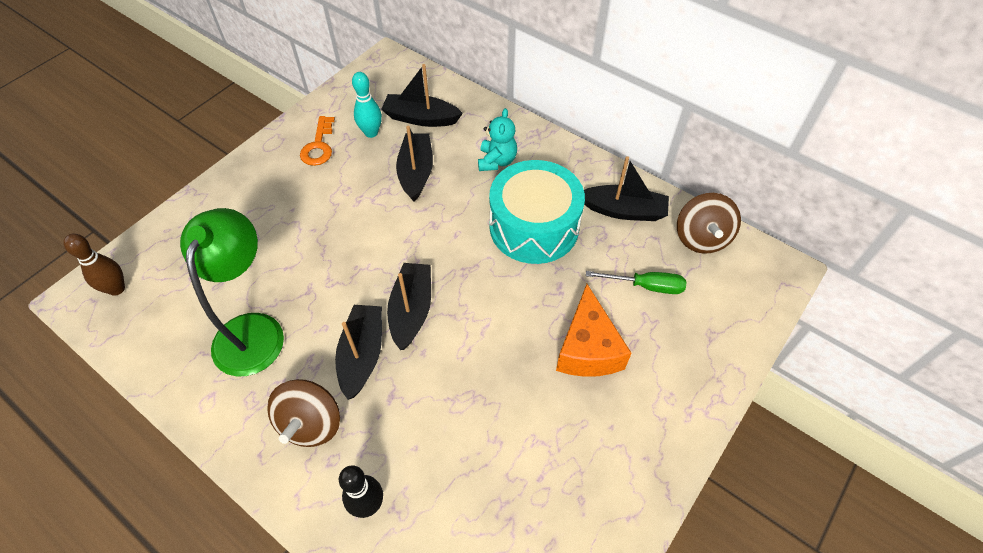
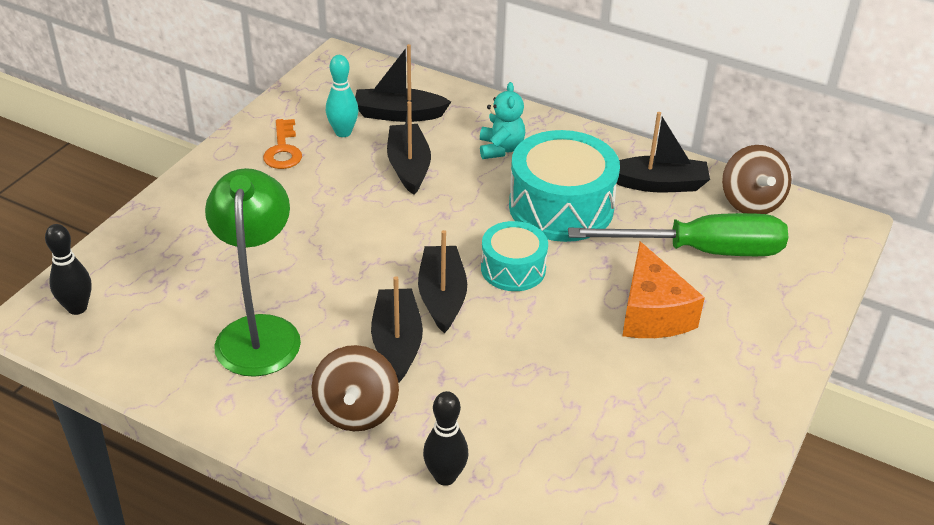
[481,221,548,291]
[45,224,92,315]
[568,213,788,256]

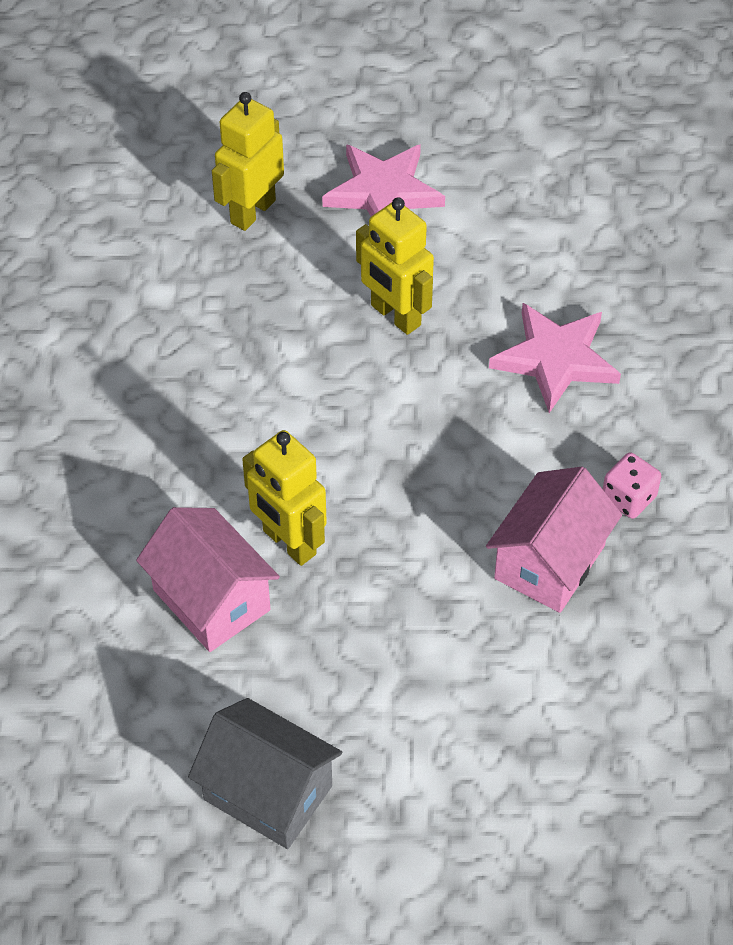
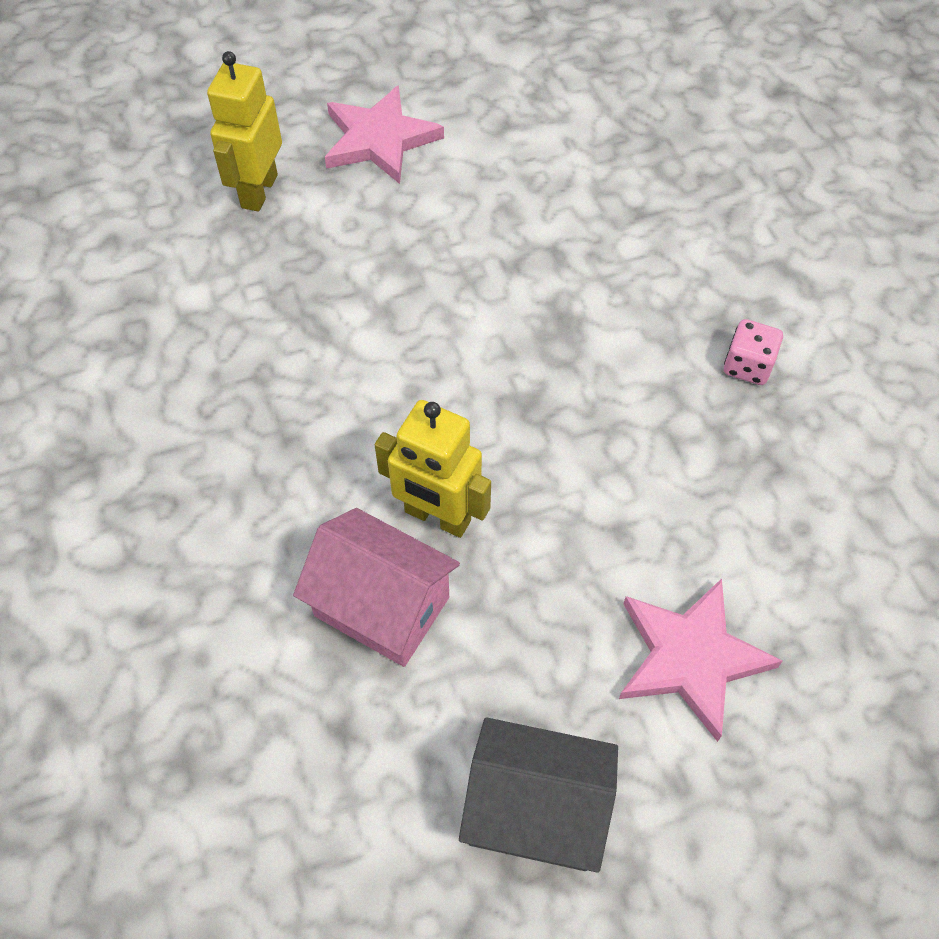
[356,197,434,335] (first image)
[486,467,622,613] (first image)
[619,578,783,742]

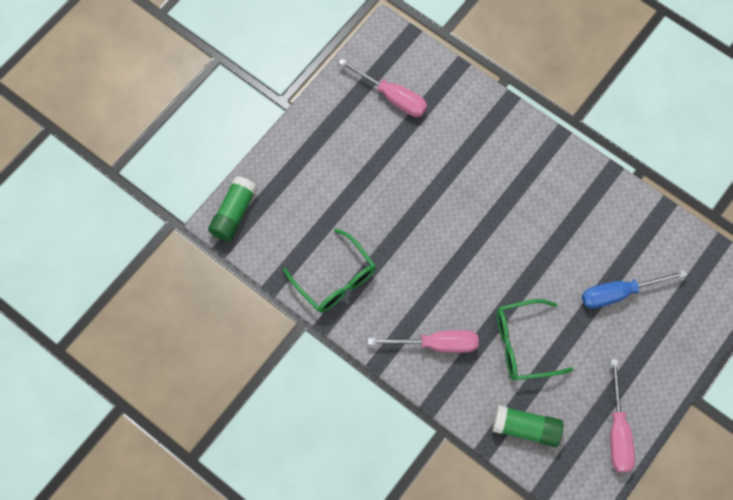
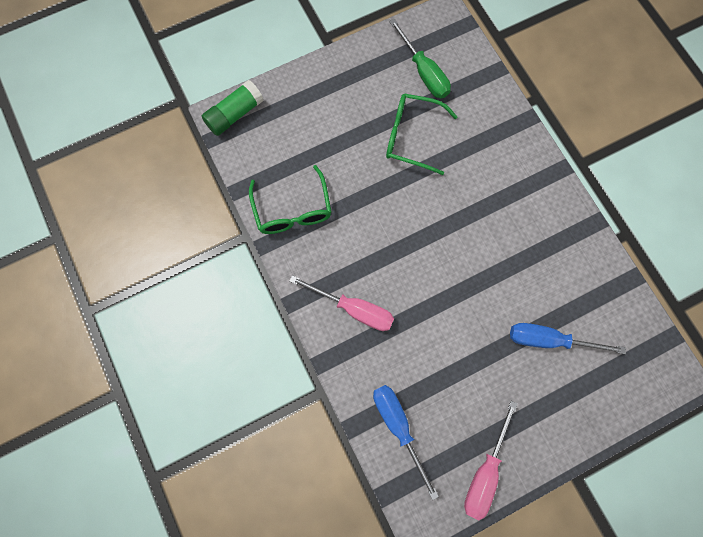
[386,94,458,175]
[373,385,439,500]
[389,19,451,98]

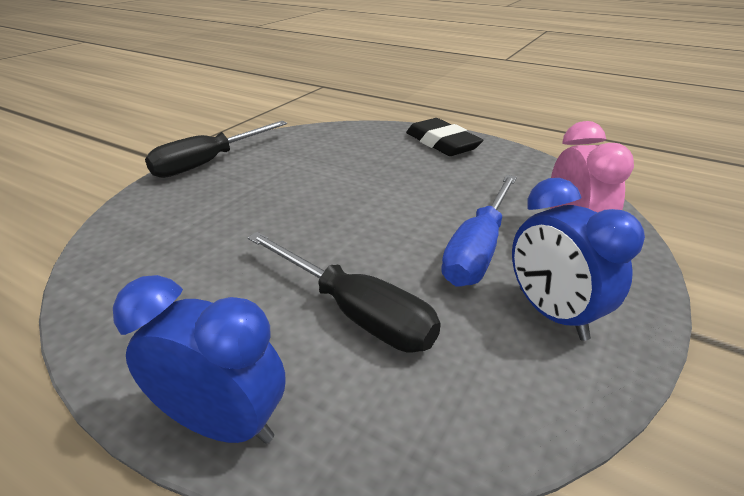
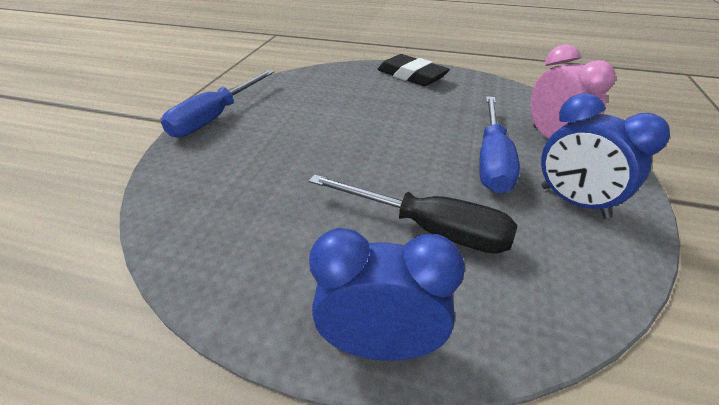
[161,70,274,138]

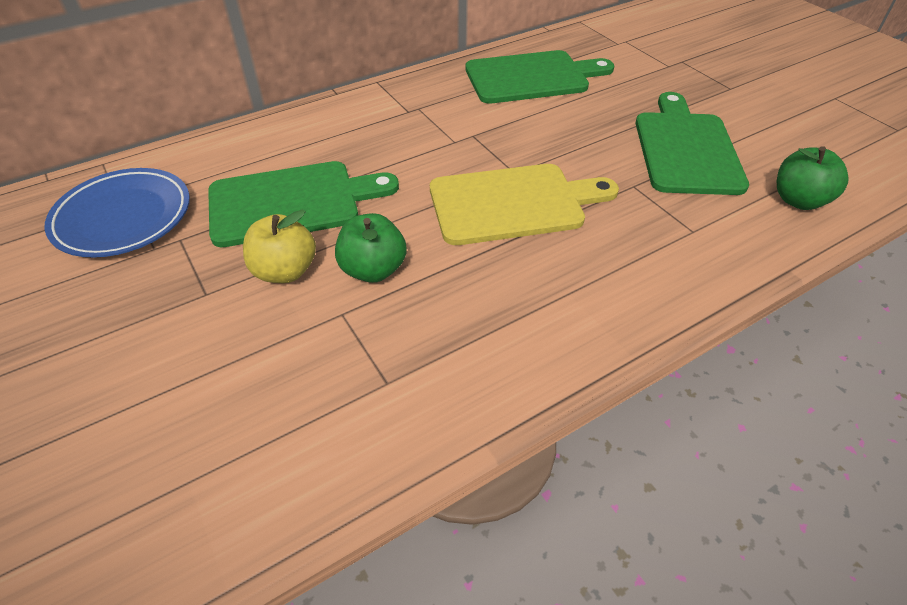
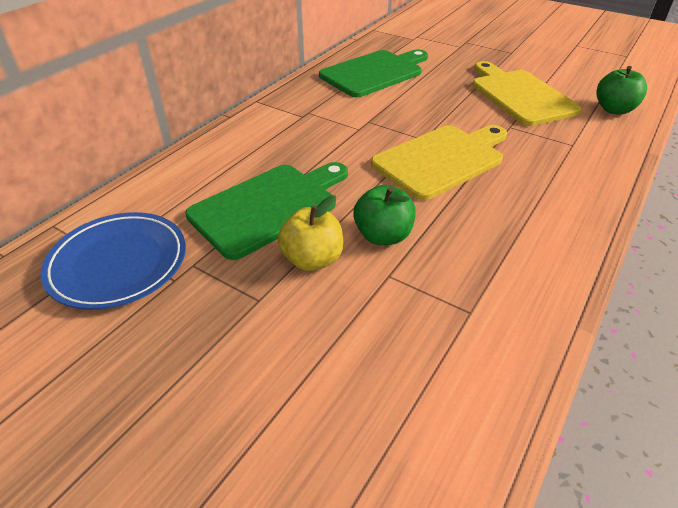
[472,61,582,126]

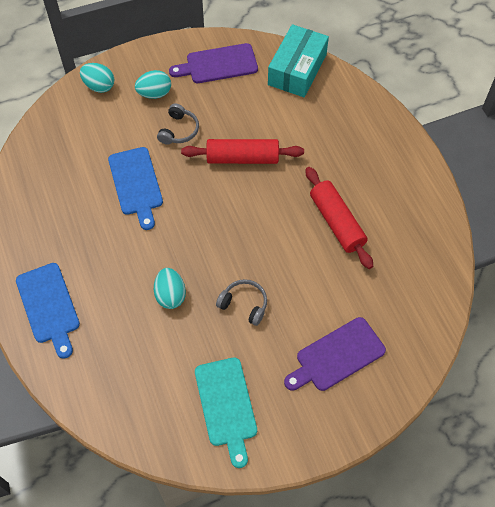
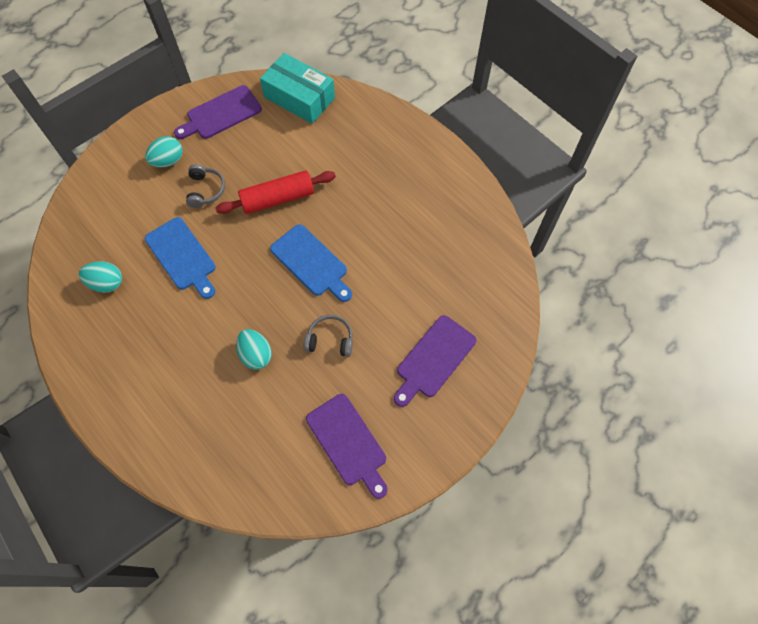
[305,167,373,269] (first image)
[270,224,352,302]
[79,261,122,293]
[306,394,388,499]
[260,53,335,124]

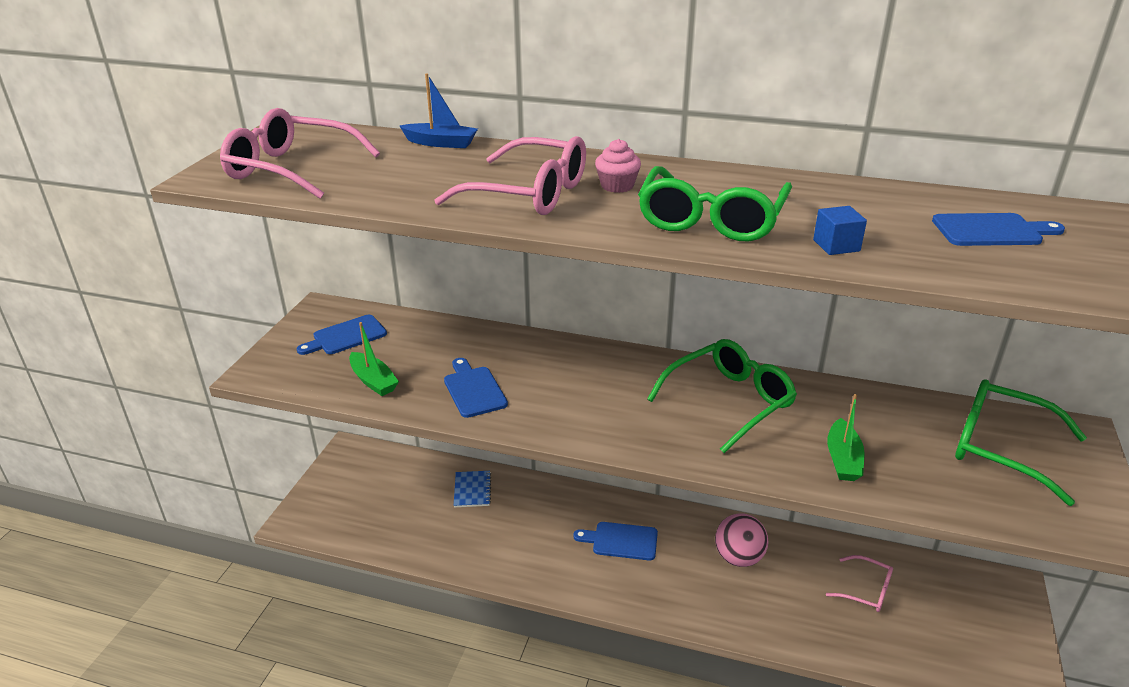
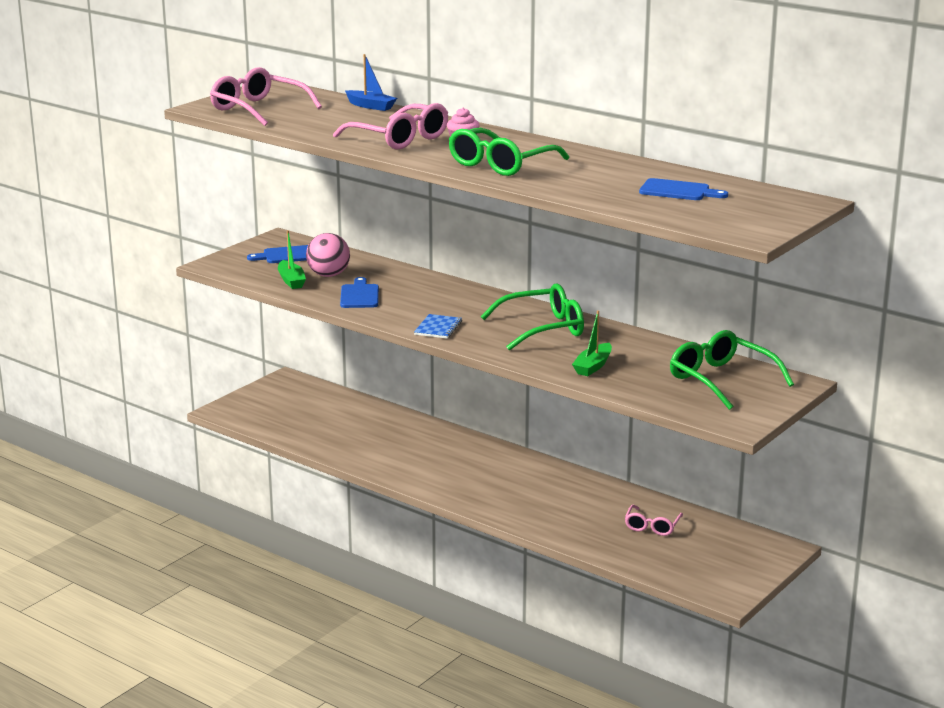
[574,522,658,560] (first image)
[813,206,867,255] (first image)
[414,314,462,339]
[306,233,350,277]
[625,505,683,536]

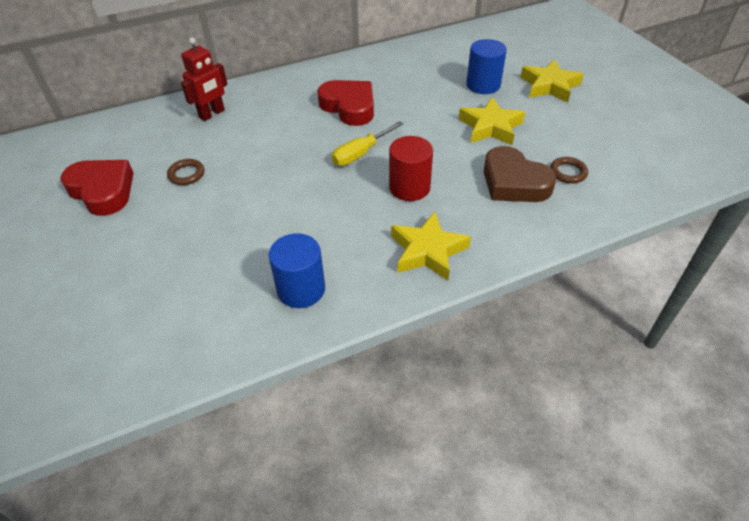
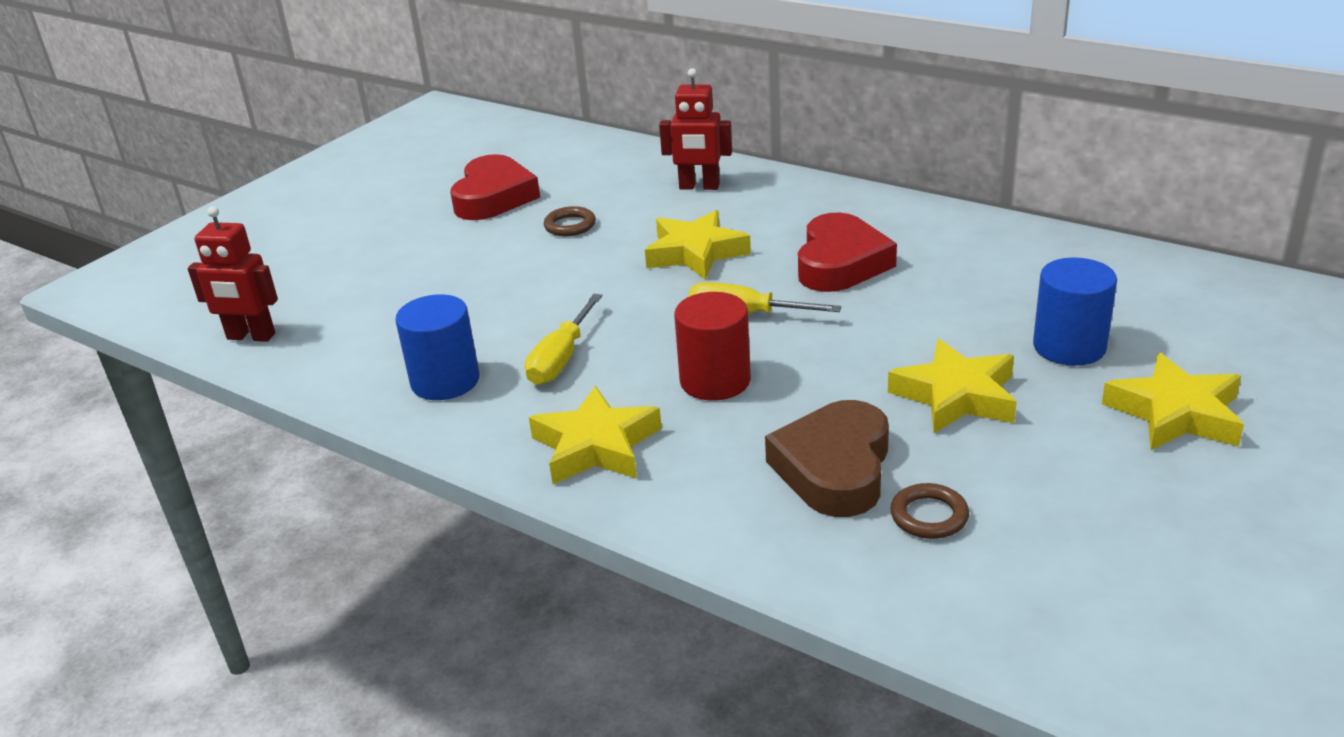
[188,206,278,342]
[525,294,603,385]
[645,210,751,280]

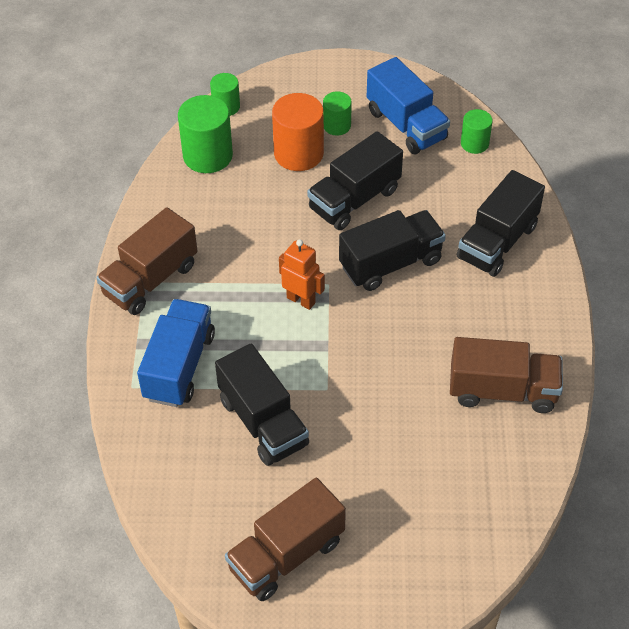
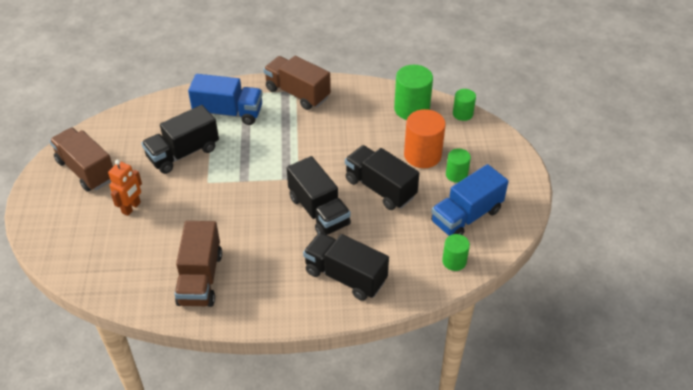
[108,160,142,216]

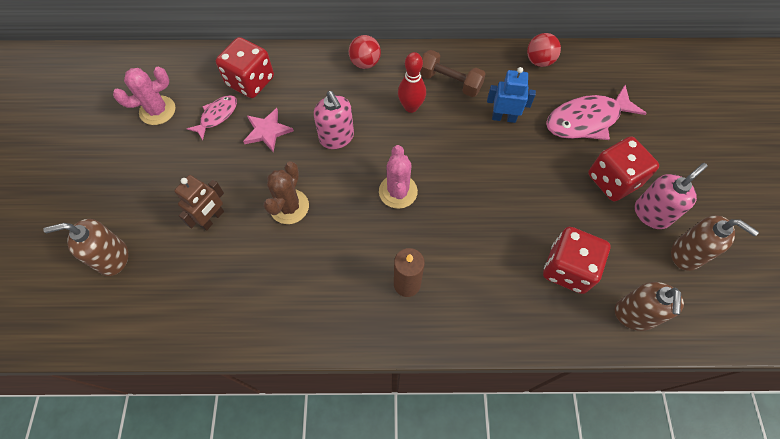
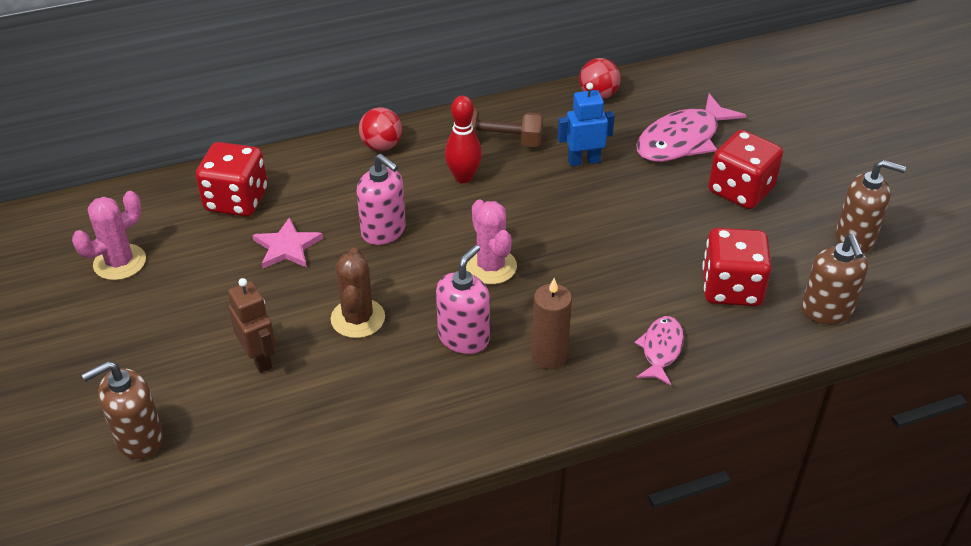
[635,316,684,386]
[436,245,490,354]
[228,278,276,373]

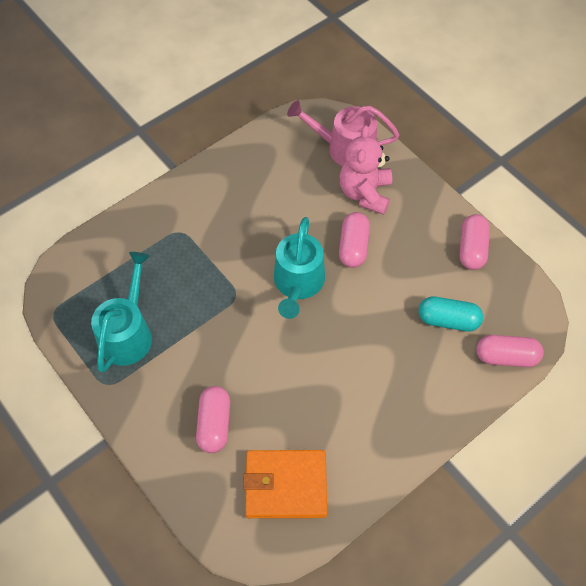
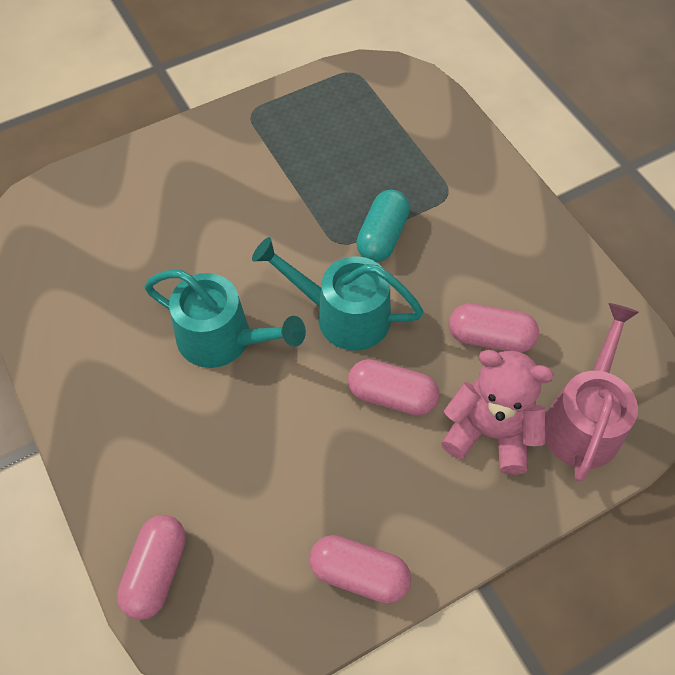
[243,450,327,518] (first image)
[144,270,306,368]
[449,304,539,352]
[356,190,410,262]

